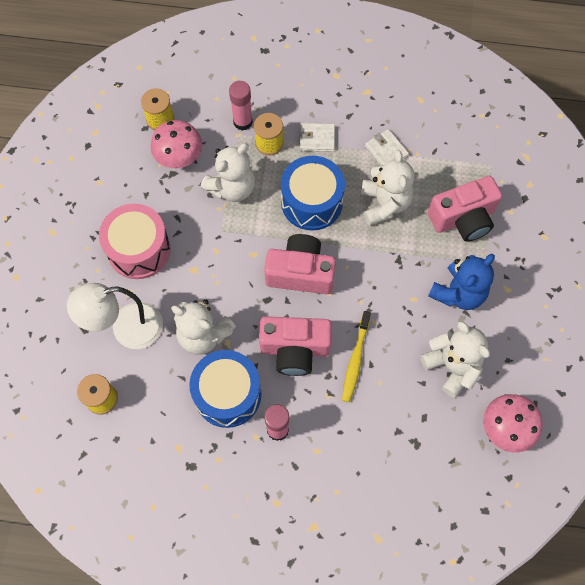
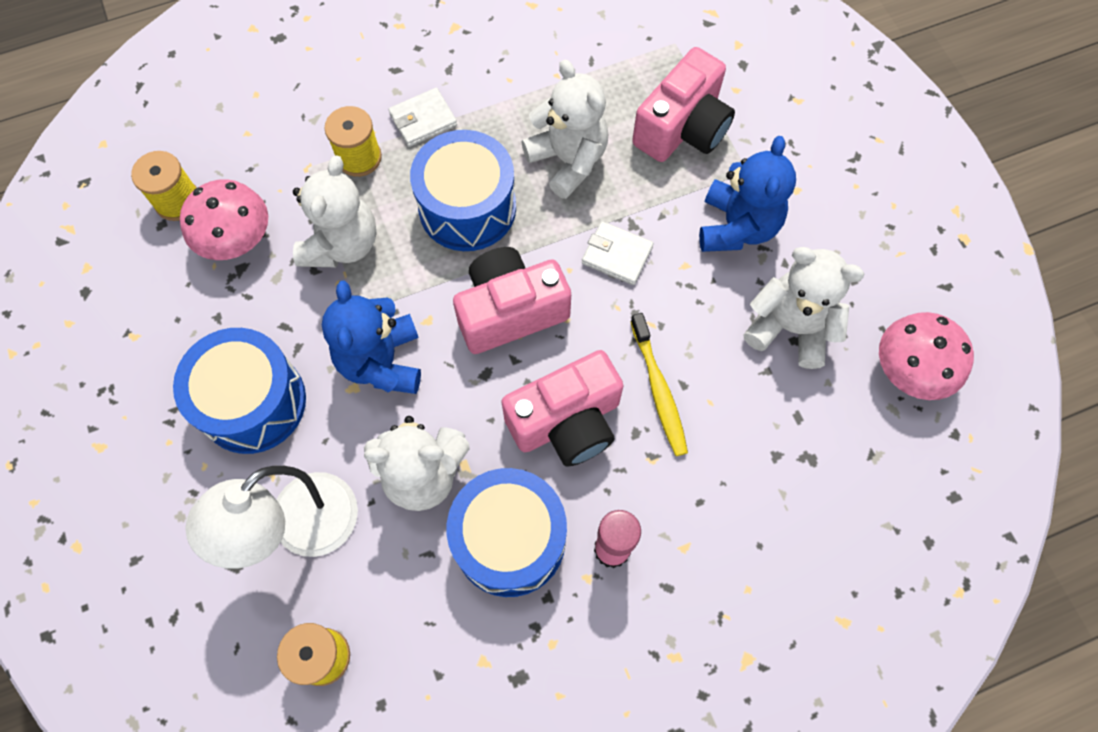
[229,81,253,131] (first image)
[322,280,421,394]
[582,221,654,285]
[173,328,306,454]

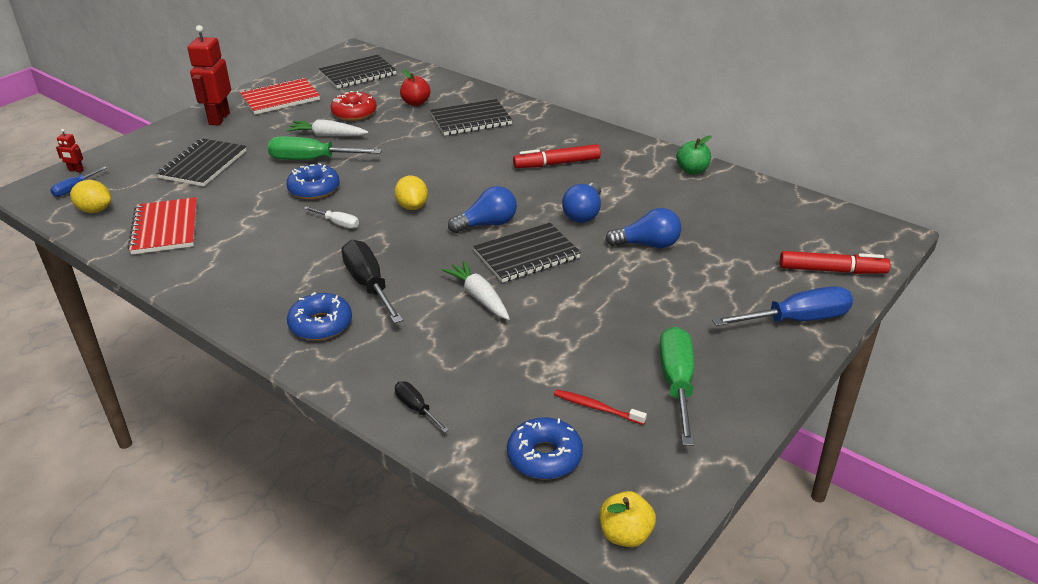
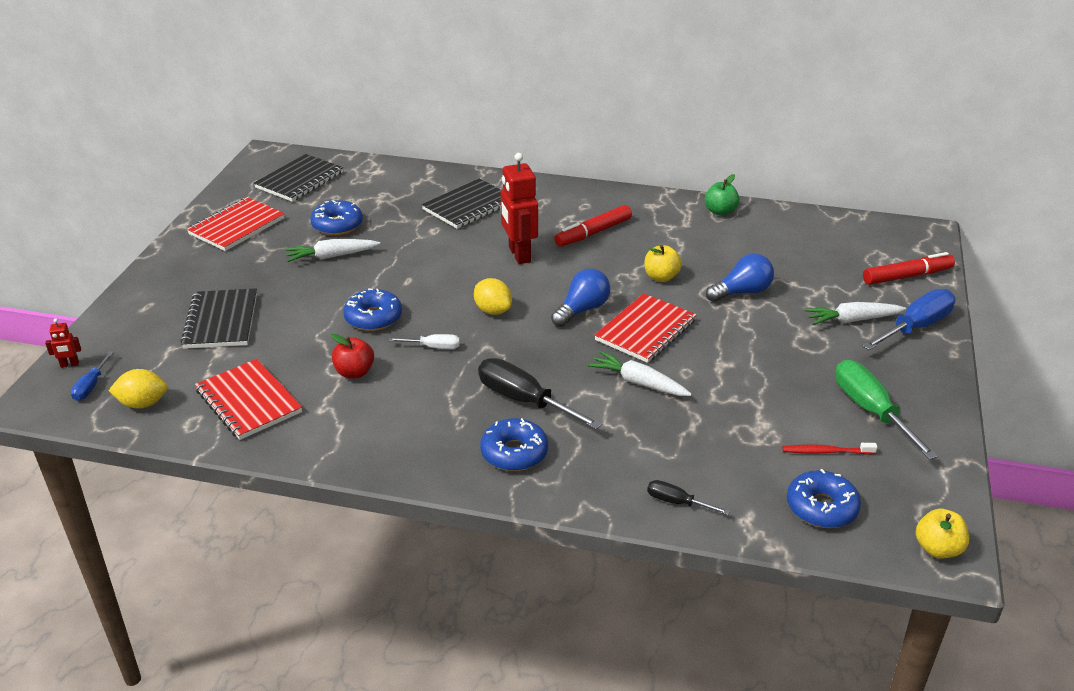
[268,136,382,160] (first image)
[805,302,906,325]
[501,153,538,264]
[331,334,374,379]
[645,245,682,282]
[310,200,363,235]
[594,293,696,363]

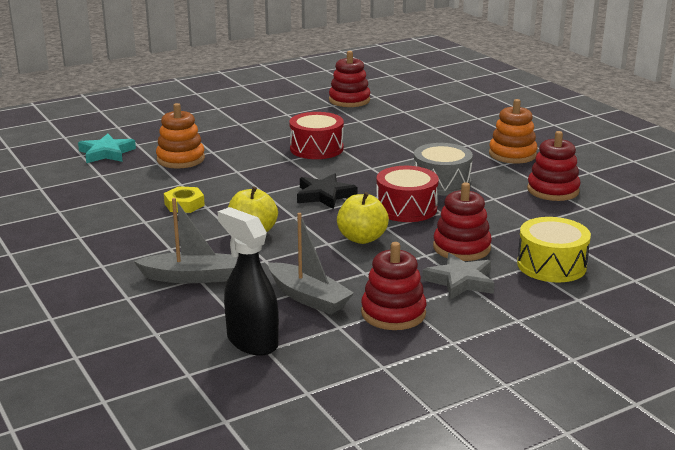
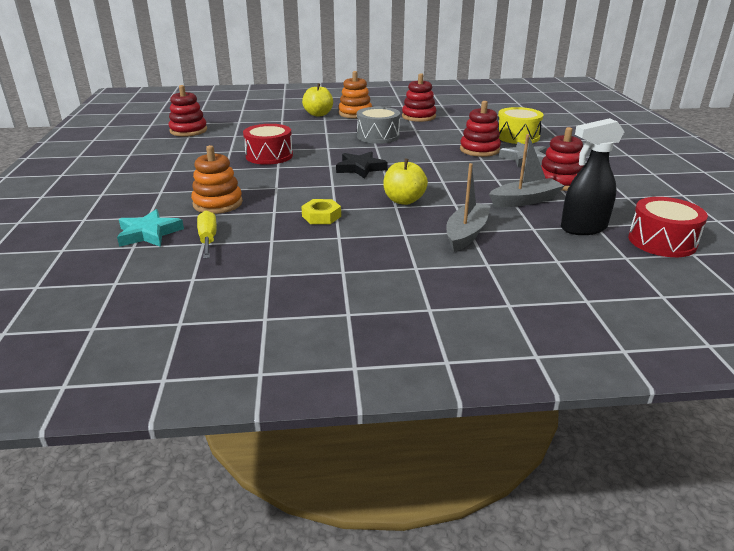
[197,210,217,259]
[302,83,333,117]
[628,197,708,257]

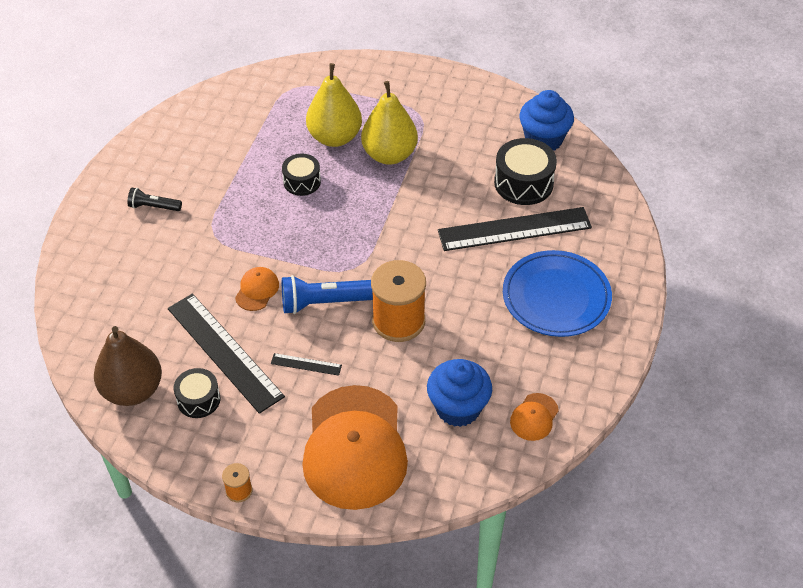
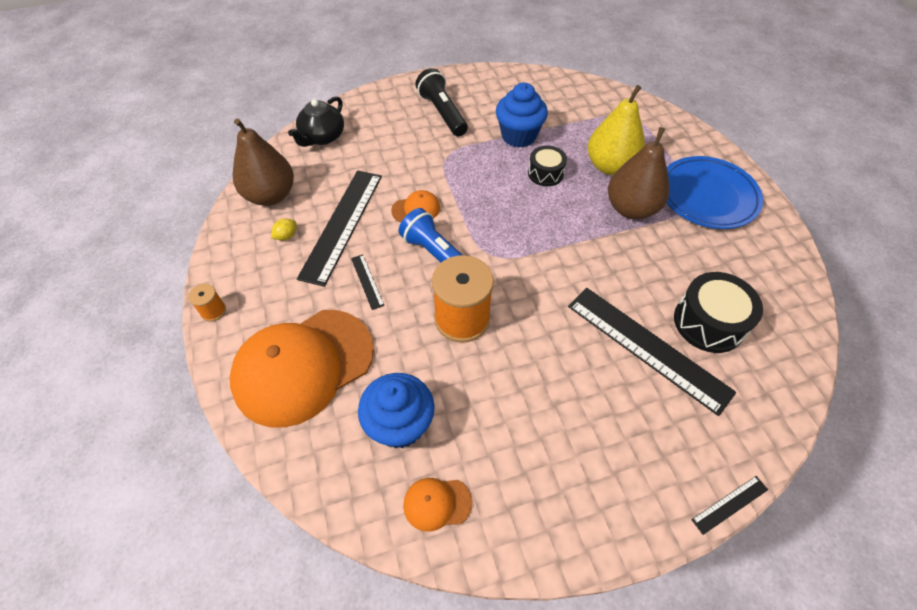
[288,96,344,147]
[691,476,768,535]
[667,156,763,229]
[496,83,548,148]
[271,218,296,240]
[608,127,670,219]
[415,68,468,136]

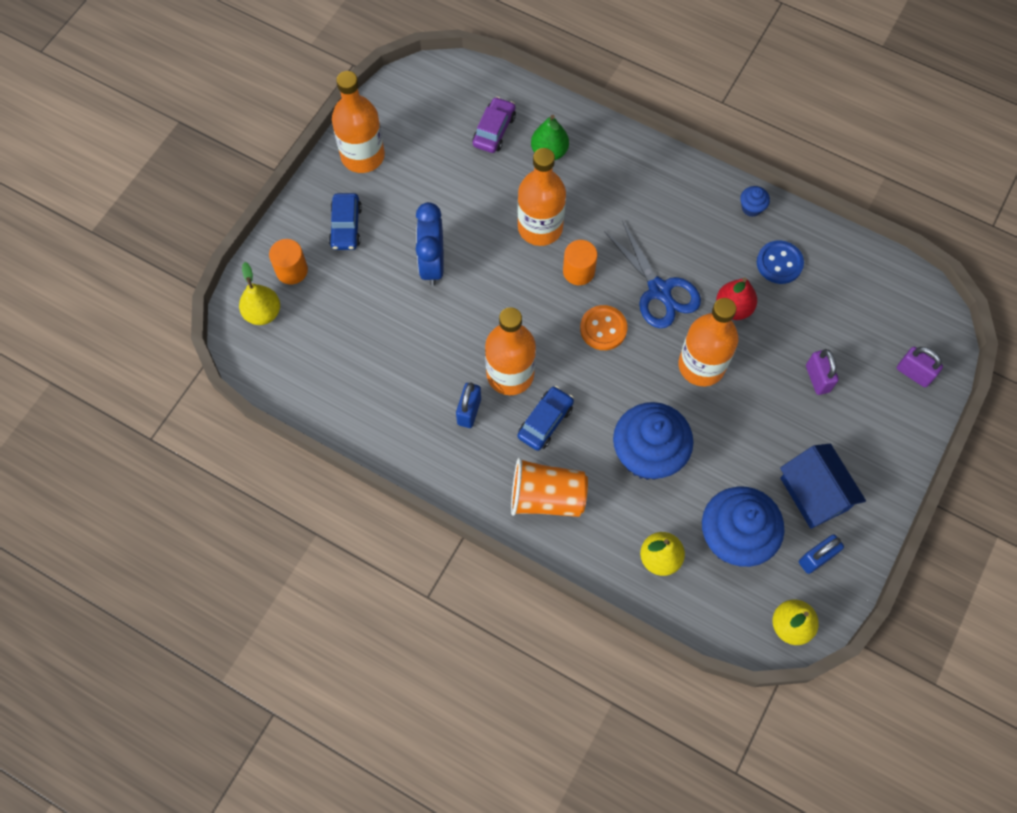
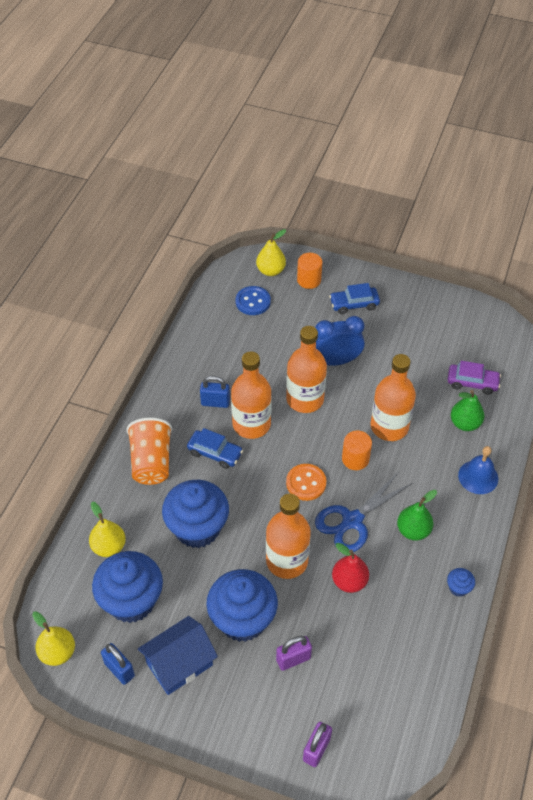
[206,569,278,642]
[397,490,437,541]
[458,446,498,494]
[286,326,327,413]
[236,286,271,315]

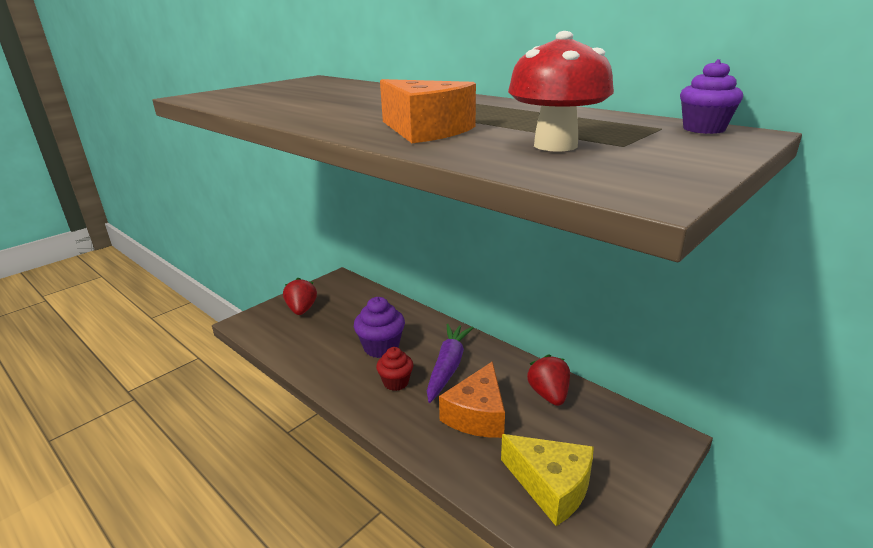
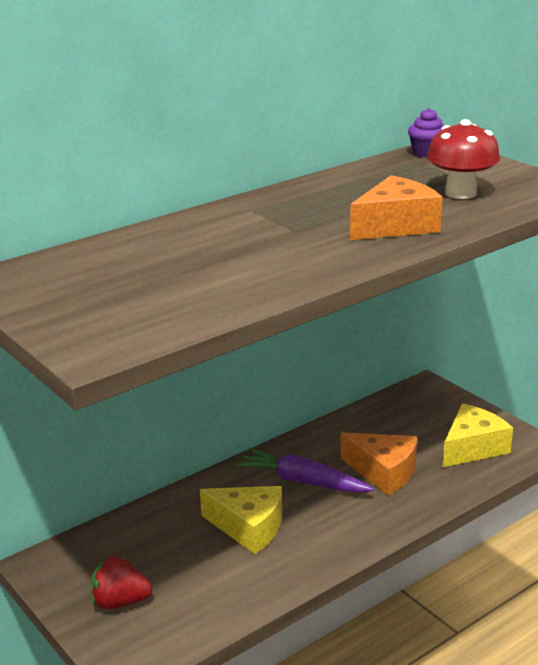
[376,347,413,391] (first image)
[527,355,570,406] (first image)
[200,486,282,554]

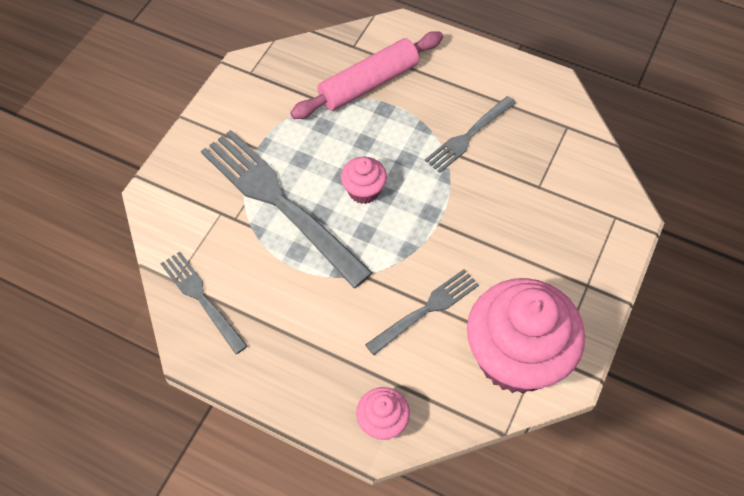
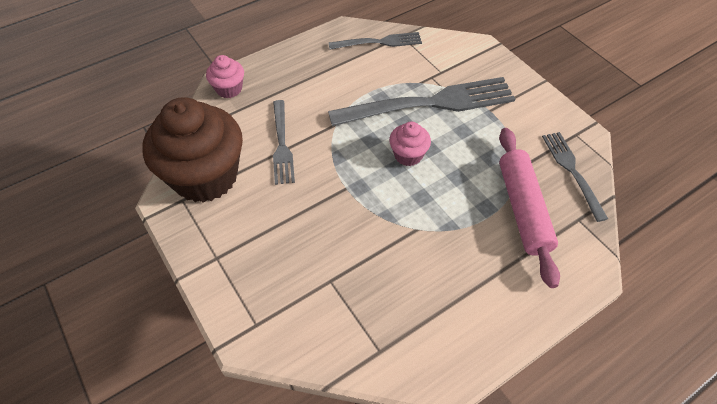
[542,132,608,222]
[142,97,243,203]

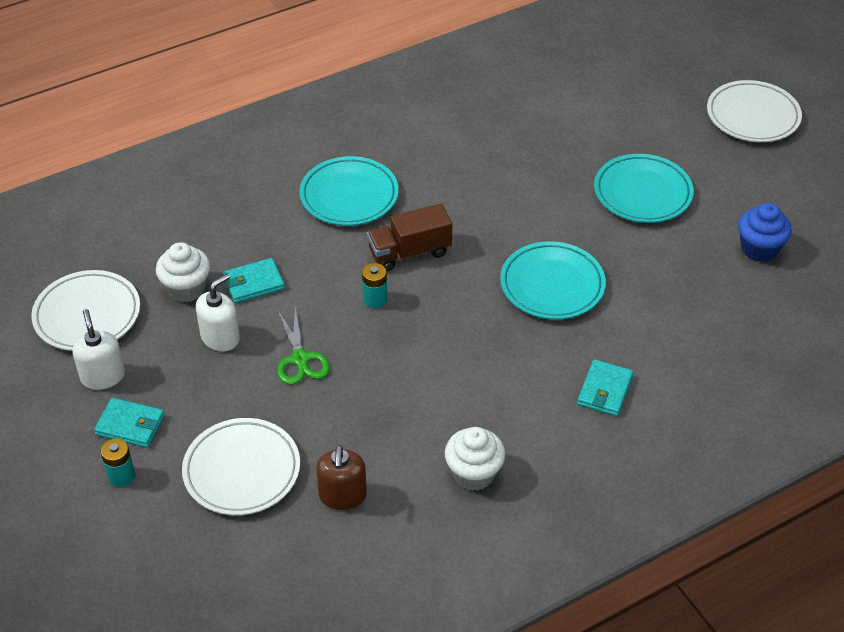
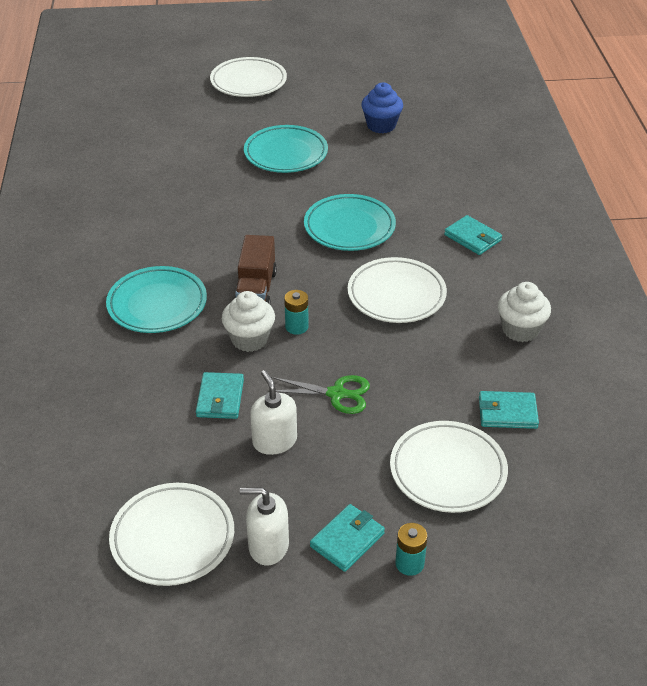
[348,257,447,323]
[222,291,275,352]
[479,391,539,429]

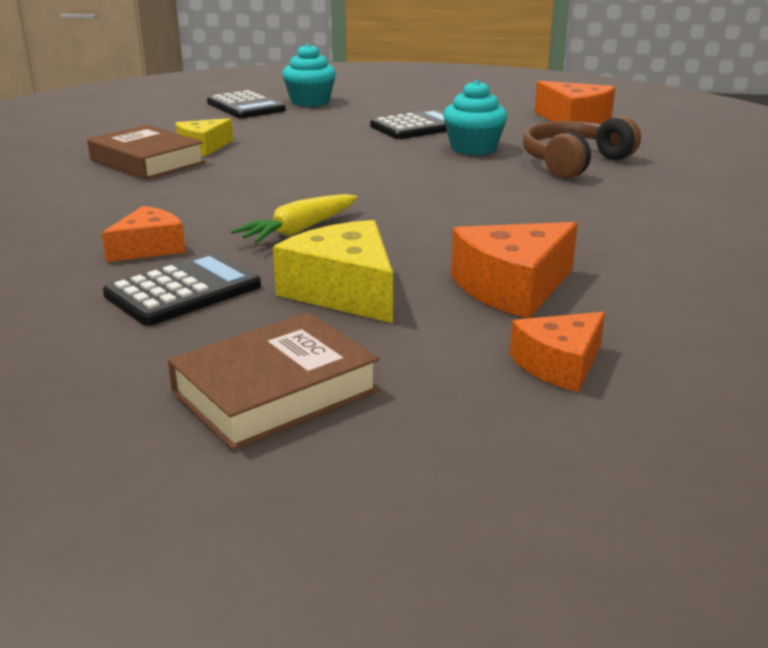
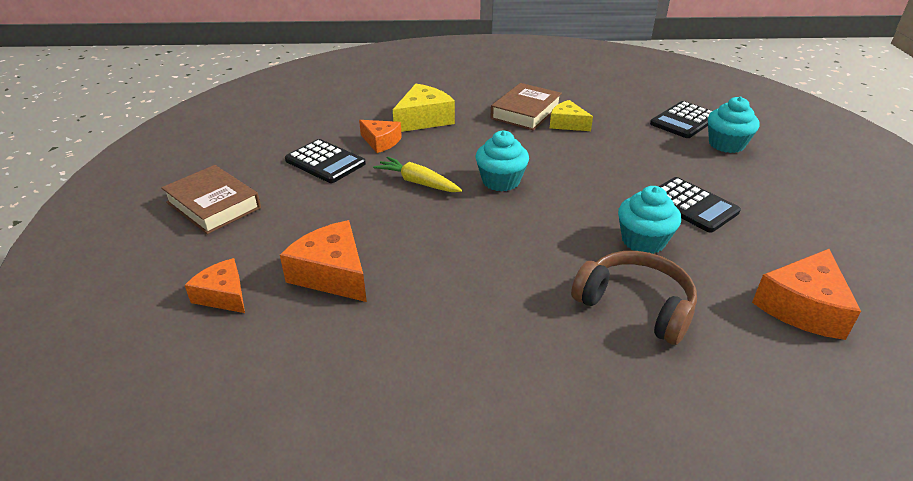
[476,130,529,192]
[393,84,455,132]

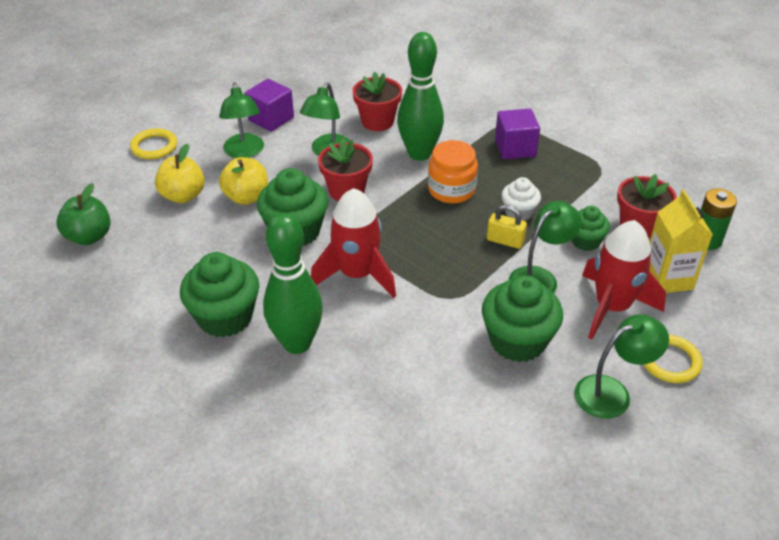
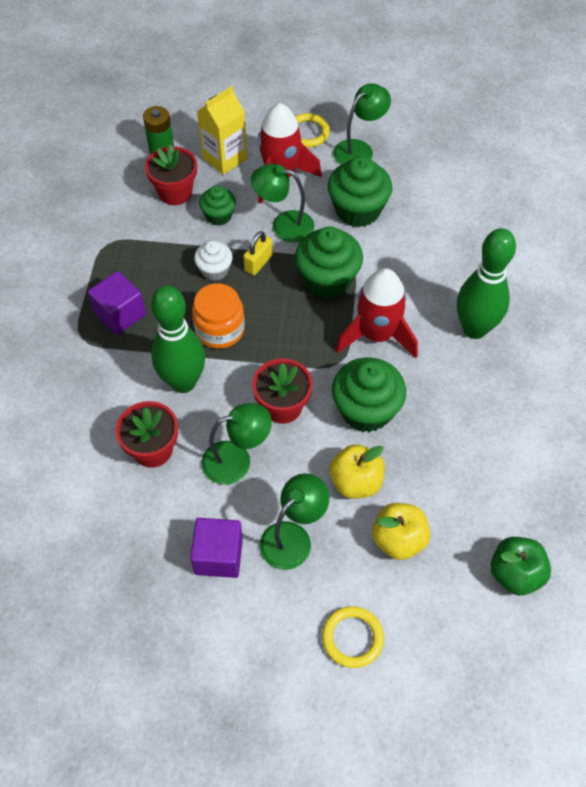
[295,226,363,298]
[243,231,273,275]
[333,83,391,165]

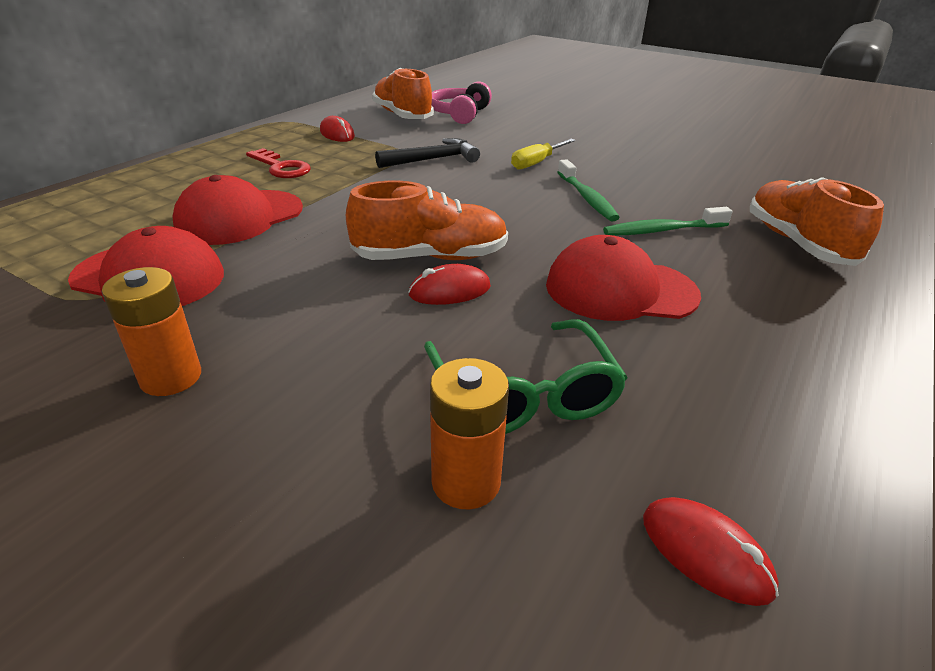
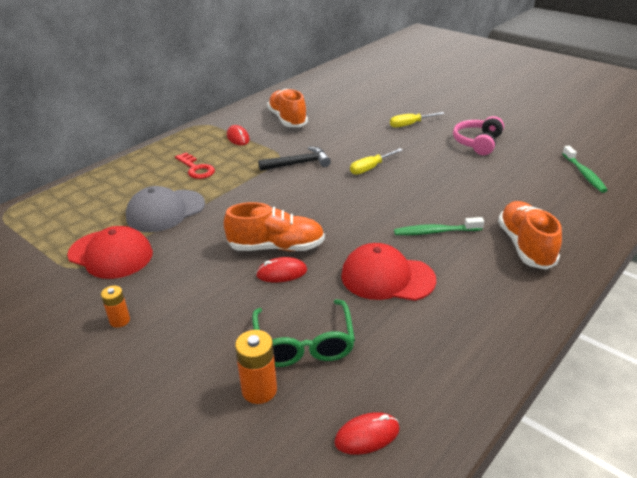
[390,112,445,128]
[453,116,504,155]
[562,146,608,193]
[126,186,205,232]
[334,412,400,455]
[101,286,130,328]

